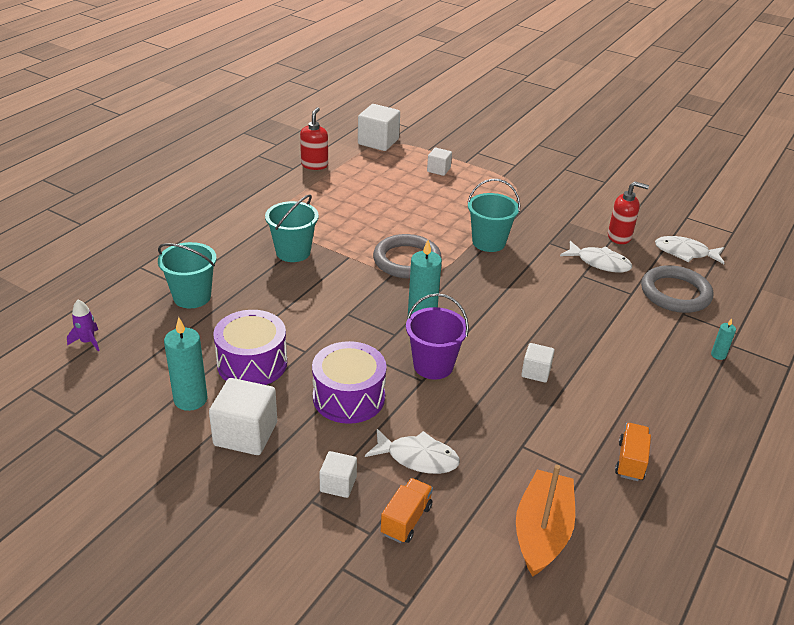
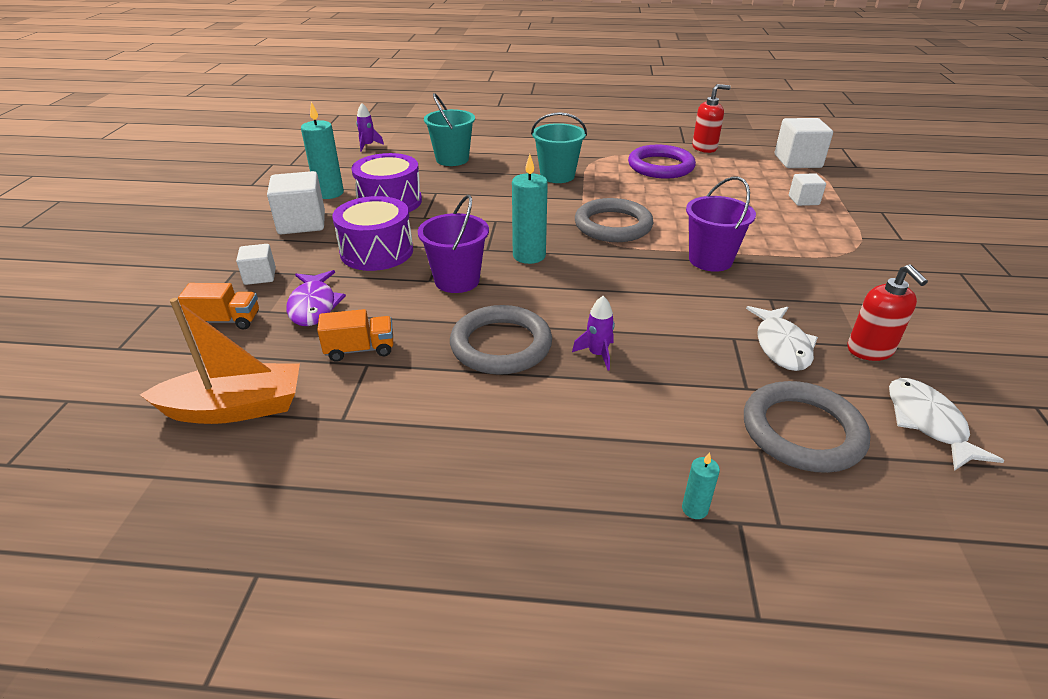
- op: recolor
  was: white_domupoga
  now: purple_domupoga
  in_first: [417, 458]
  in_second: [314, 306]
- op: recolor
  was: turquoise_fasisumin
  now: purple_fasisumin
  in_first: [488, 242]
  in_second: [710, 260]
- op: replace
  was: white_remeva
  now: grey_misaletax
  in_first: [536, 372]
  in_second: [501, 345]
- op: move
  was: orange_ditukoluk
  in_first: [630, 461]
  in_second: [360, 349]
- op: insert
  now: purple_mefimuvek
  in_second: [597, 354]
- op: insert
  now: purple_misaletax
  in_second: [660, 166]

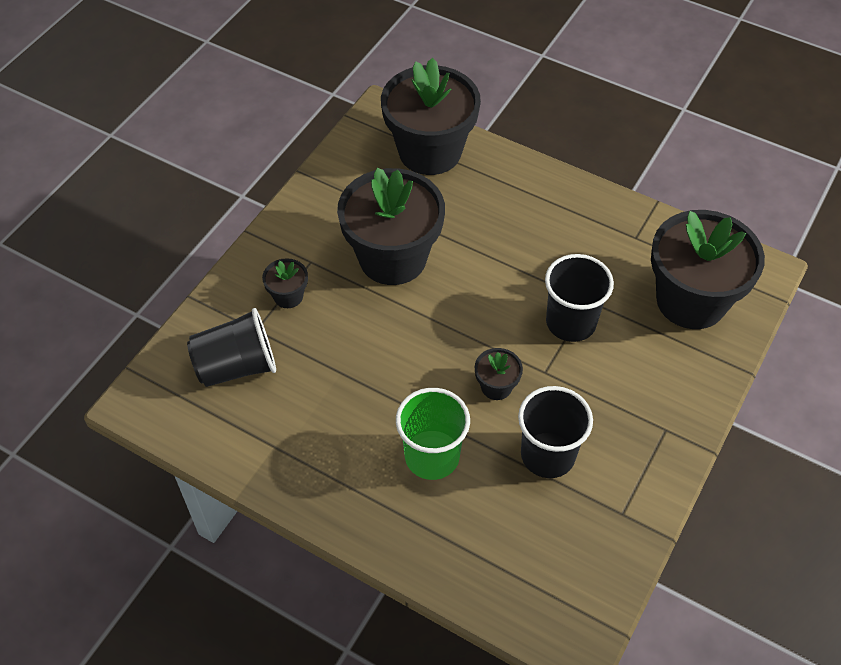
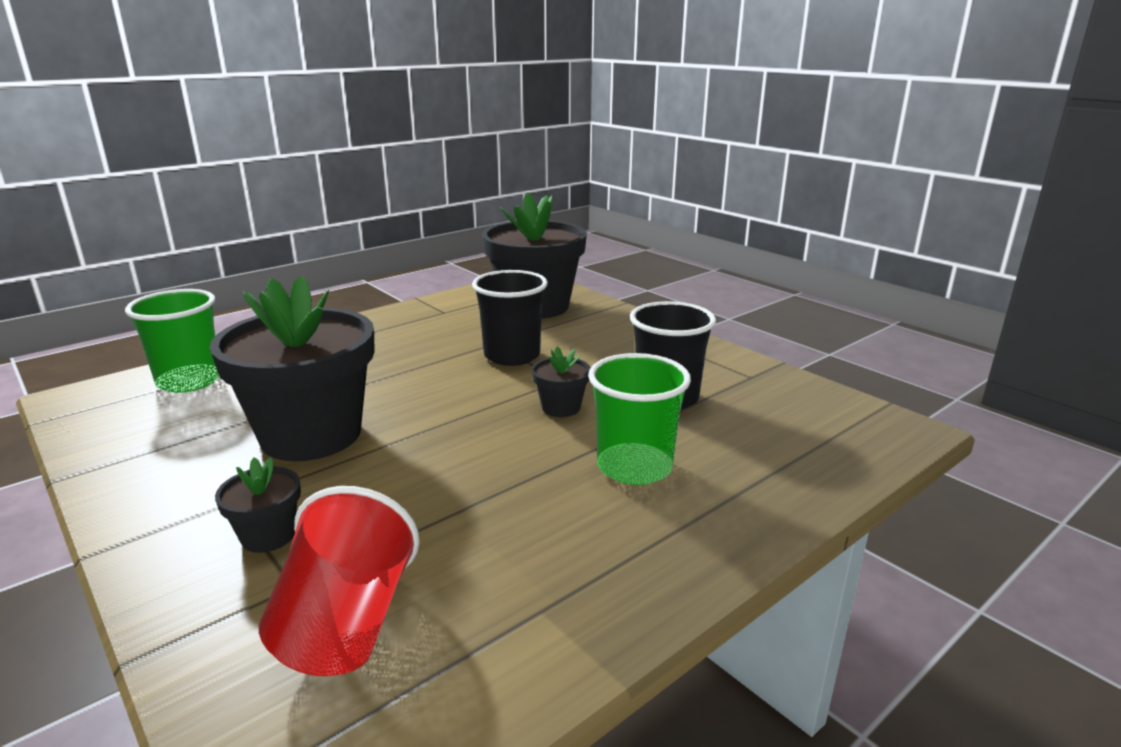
- op: recolor
  was: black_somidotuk
  now: red_somidotuk
  in_first: [237, 366]
  in_second: [346, 625]
- op: replace
  was: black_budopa
  now: green_somidotuk
  in_first: [430, 151]
  in_second: [189, 381]

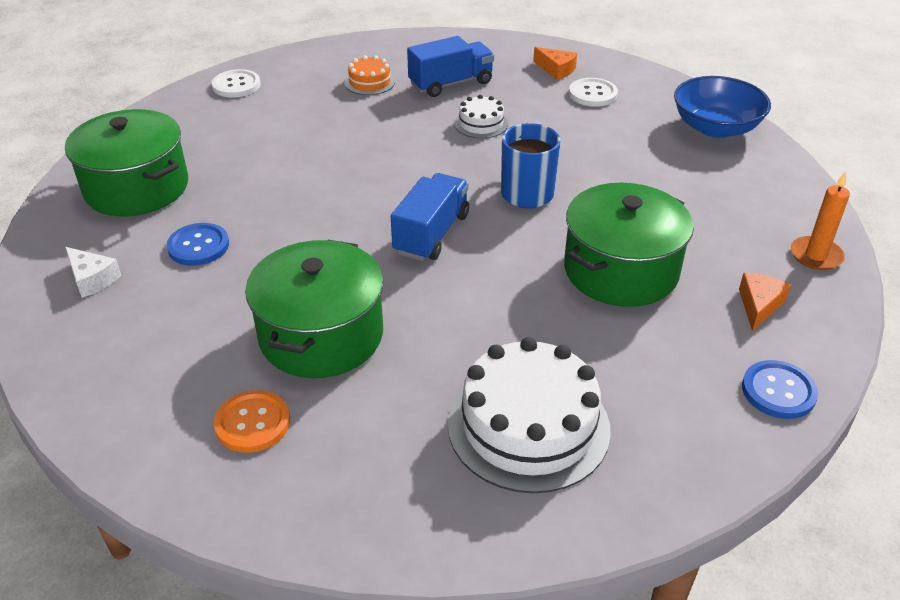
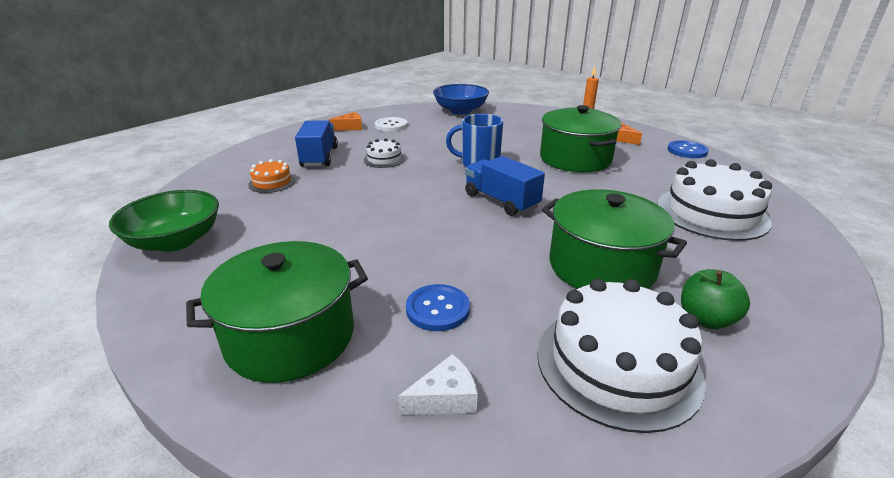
- op: replace
  was: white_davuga
  now: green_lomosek
  in_first: [236, 85]
  in_second: [175, 241]
- op: replace
  was: orange_davuga
  now: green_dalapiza
  in_first: [252, 423]
  in_second: [706, 319]
- op: insert
  now: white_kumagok
  in_second: [617, 364]

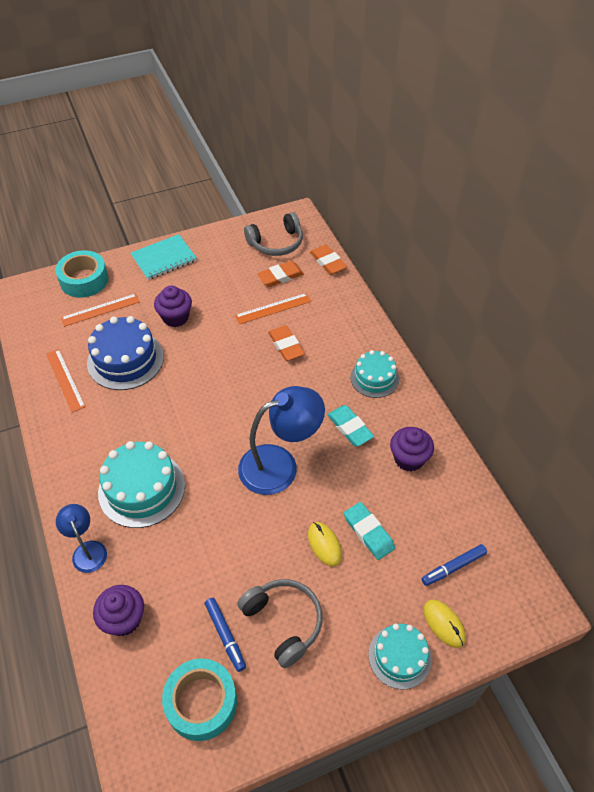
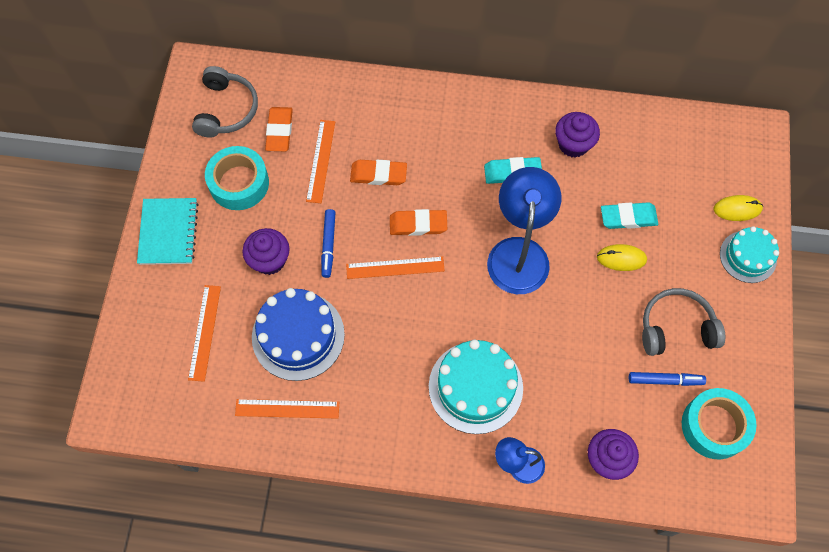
- op: move
  was: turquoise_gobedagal
  in_first: [84, 280]
  in_second: [239, 183]
- op: move
  was: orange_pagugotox
  in_first: [328, 262]
  in_second: [418, 224]
- op: delete
  was: turquoise_kumagok
  in_first: [374, 378]
- op: move
  was: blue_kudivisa
  in_first: [453, 567]
  in_second: [328, 245]
- op: insert
  now: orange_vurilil
  in_second: [395, 267]

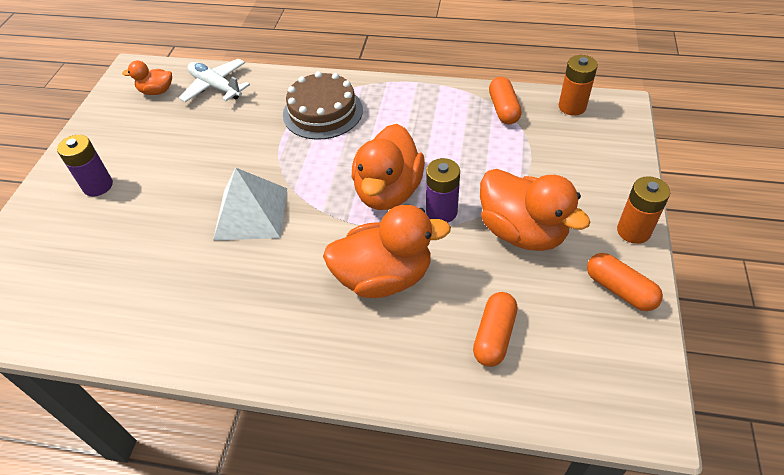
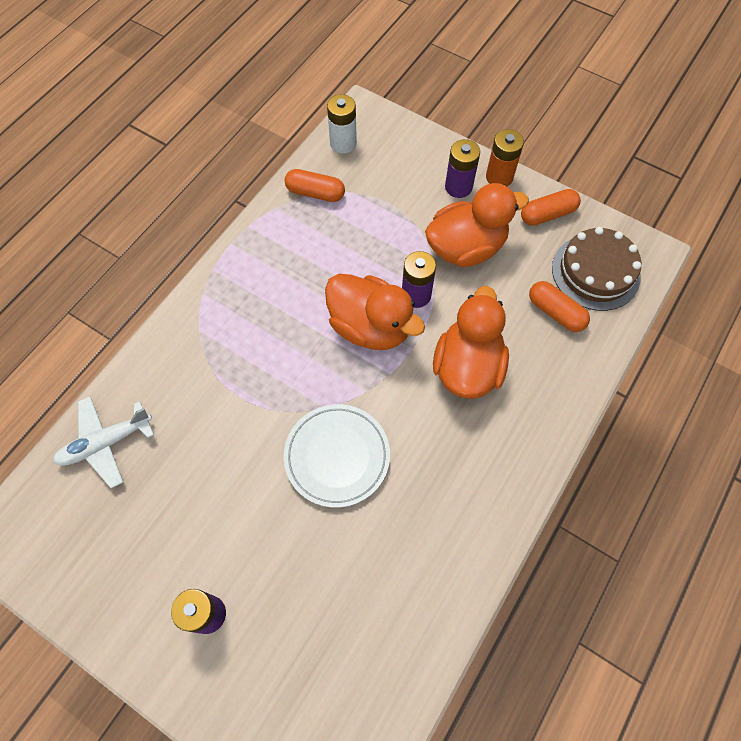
- op: delete
  was: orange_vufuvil
  in_first: [157, 91]
- op: replace
  was: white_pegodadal
  now: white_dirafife
  in_first: [251, 213]
  in_second: [337, 456]
- op: move
  was: brown_kumagok
  in_first: [322, 112]
  in_second: [595, 272]
- op: recolor
  was: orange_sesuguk
  now: white_sesuguk
  in_first: [572, 107]
  in_second: [343, 143]
- op: insert
  now: purple_sesuguk
  in_second: [458, 187]

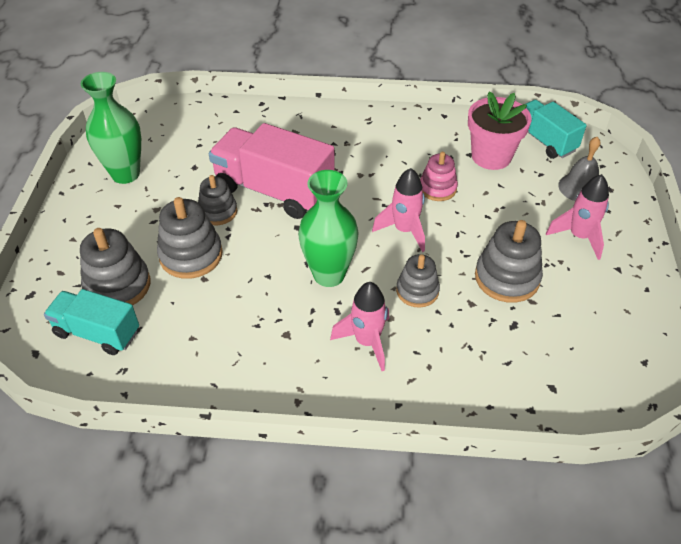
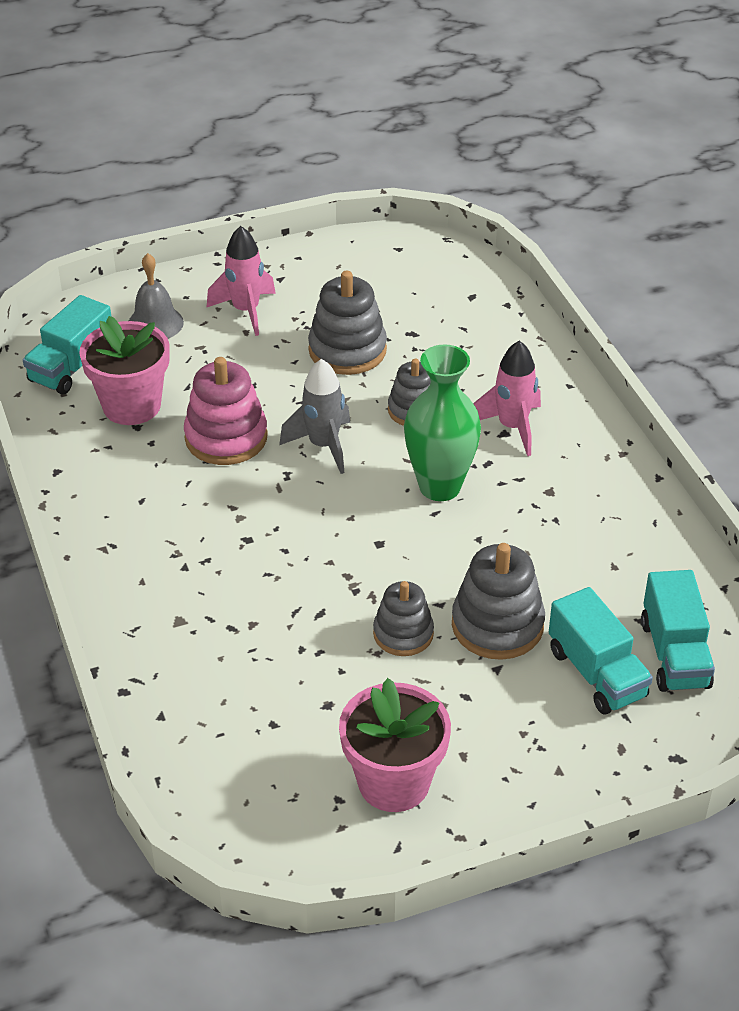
- op: replace
  was: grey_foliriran
  now: turquoise_ditukoluk
  in_first: [118, 285]
  in_second: [596, 673]
- op: replace
  was: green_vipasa
  now: pink_budopa
  in_first: [125, 174]
  in_second: [394, 782]
- op: delete
  was: pink_ditukoluk
  in_first: [274, 190]
- op: recolor
  was: pink_mefimuvek
  now: grey_mefimuvek
  in_first: [404, 230]
  in_second: [323, 446]
- op: resize
  was: pink_foliriran
  in_first: [437, 188]
  in_second: [226, 437]
  ratio: 1.54

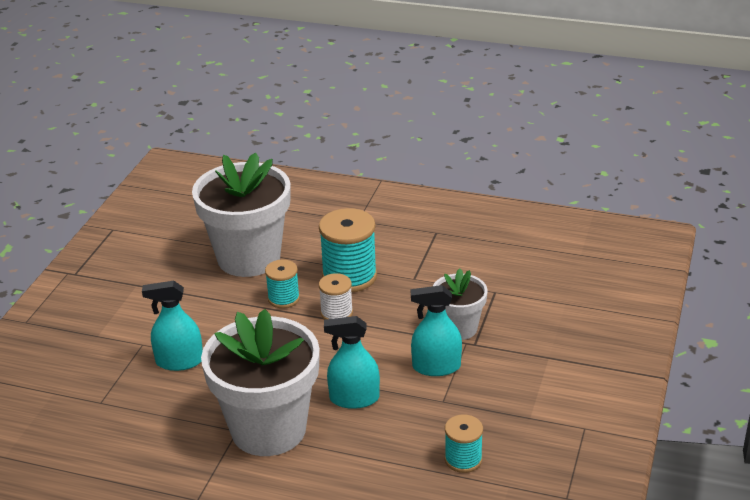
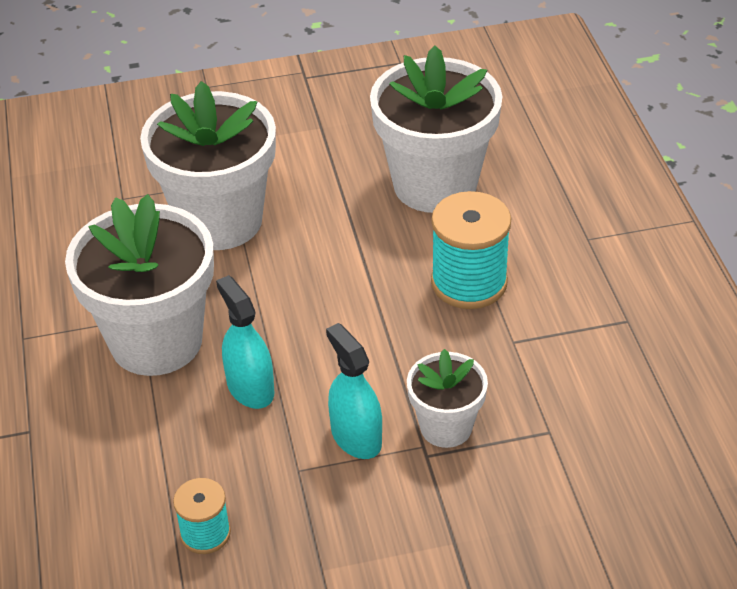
- op: replace
  was: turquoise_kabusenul
  now: white_budopa
  in_first: [179, 361]
  in_second: [220, 221]
- op: delete
  was: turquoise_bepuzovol
  in_first: [283, 298]
- op: delete
  was: white_bepuzovol
  in_first: [336, 313]

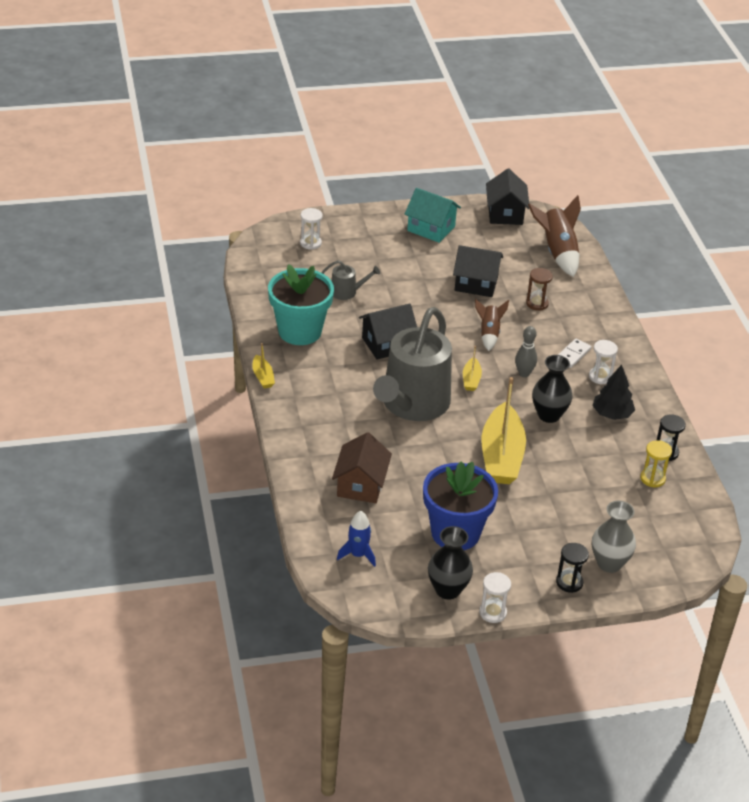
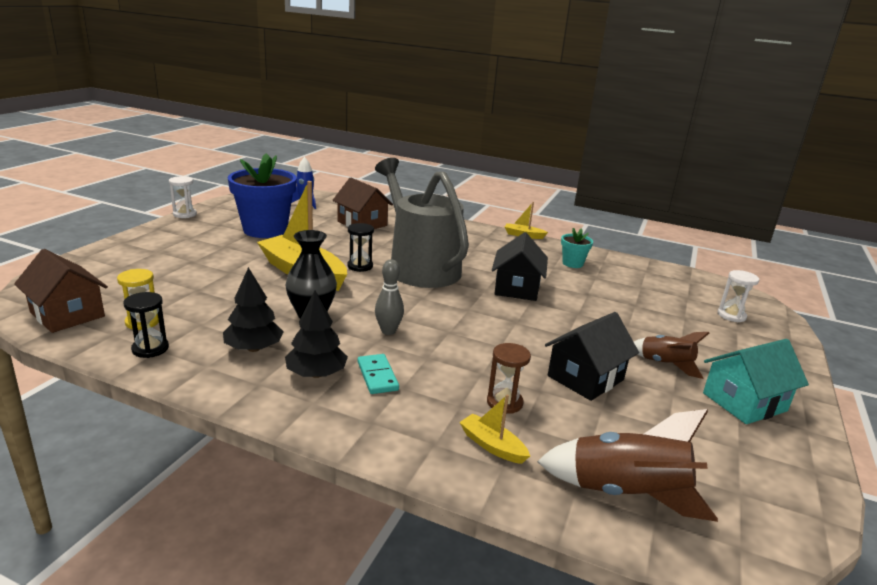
- op: resize
  was: turquoise_budopa
  in_first: [300, 331]
  in_second: [572, 263]
  ratio: 0.47
- op: delete
  was: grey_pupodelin
  in_first: [347, 292]
- op: delete
  was: black_vipasa
  in_first: [448, 590]
- op: move
  was: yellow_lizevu
  in_first: [471, 379]
  in_second: [492, 446]
- op: move
  was: brown_mefimuvek
  in_first: [489, 334]
  in_second: [665, 364]
- op: delete
  was: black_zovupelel
  in_first: [505, 213]
- op: move
  was: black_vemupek
  in_first: [569, 582]
  in_second: [360, 266]
- op: recolor
  was: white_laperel
  now: turquoise_laperel
  in_first: [573, 354]
  in_second: [377, 376]
- op: replace
  was: white_vemupek
  now: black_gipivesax
  in_first: [600, 376]
  in_second: [316, 374]
- op: delete
  was: grey_vipasa
  in_first: [609, 563]
- op: insert
  now: brown_zovupelel
  in_second: [67, 314]

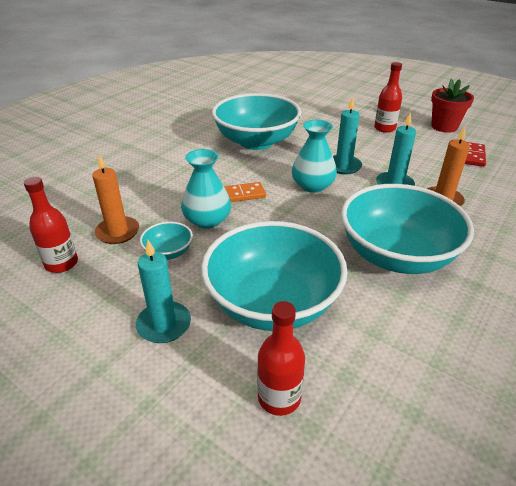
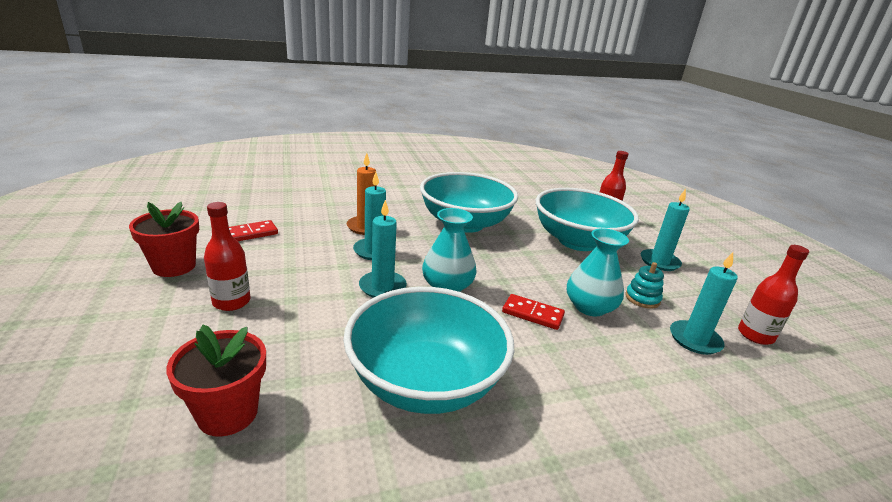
- op: recolor
  was: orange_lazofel
  now: turquoise_lazofel
  in_first: [117, 232]
  in_second: [695, 340]
- op: replace
  was: turquoise_lomosek
  now: turquoise_foliriran
  in_first: [168, 252]
  in_second: [642, 298]
- op: recolor
  was: orange_laperel
  now: red_laperel
  in_first: [241, 195]
  in_second: [532, 314]
- op: insert
  now: red_budopa
  in_second: [228, 413]

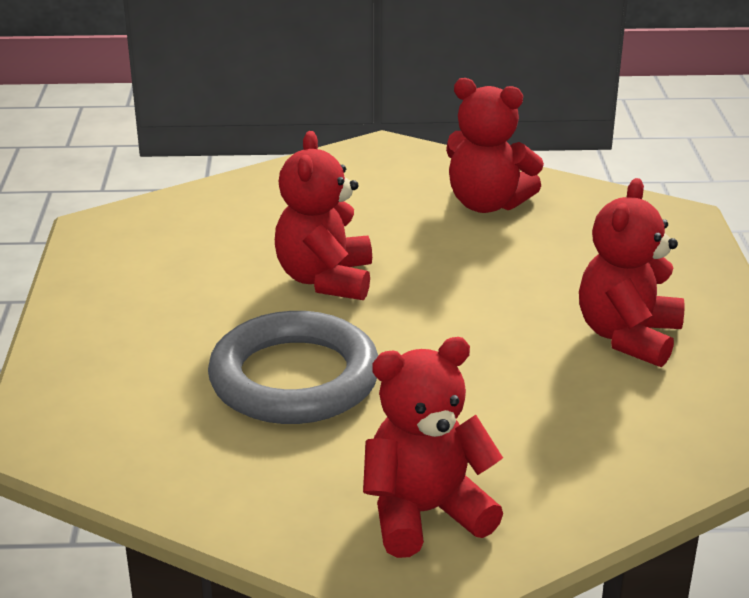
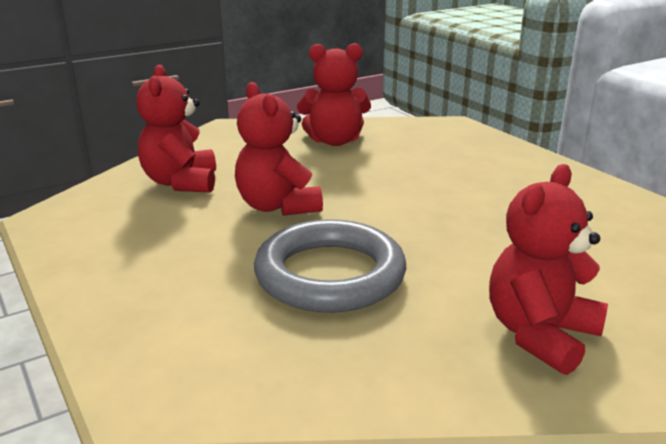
- op: move
  was: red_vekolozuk
  in_first: [628, 337]
  in_second: [181, 182]

